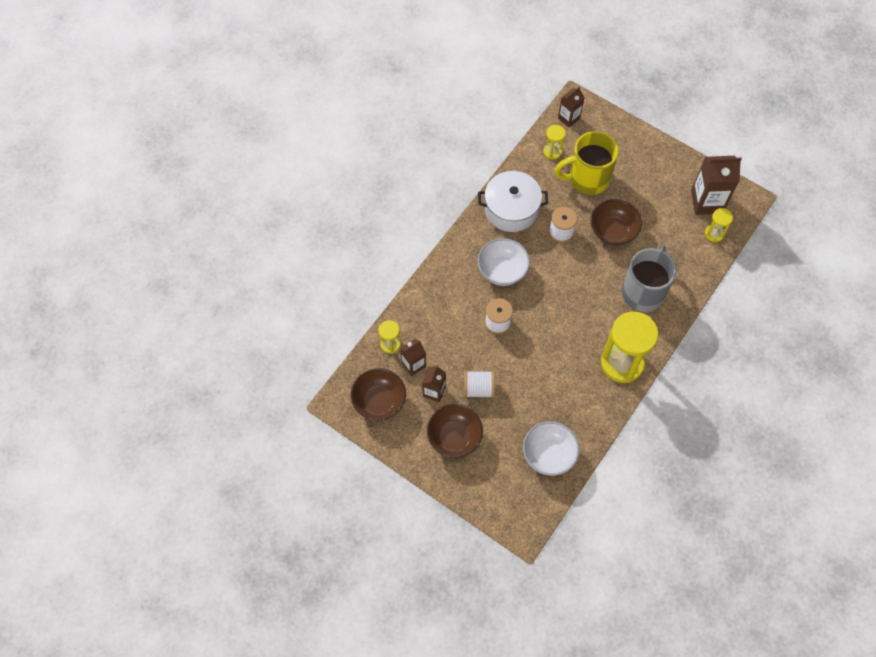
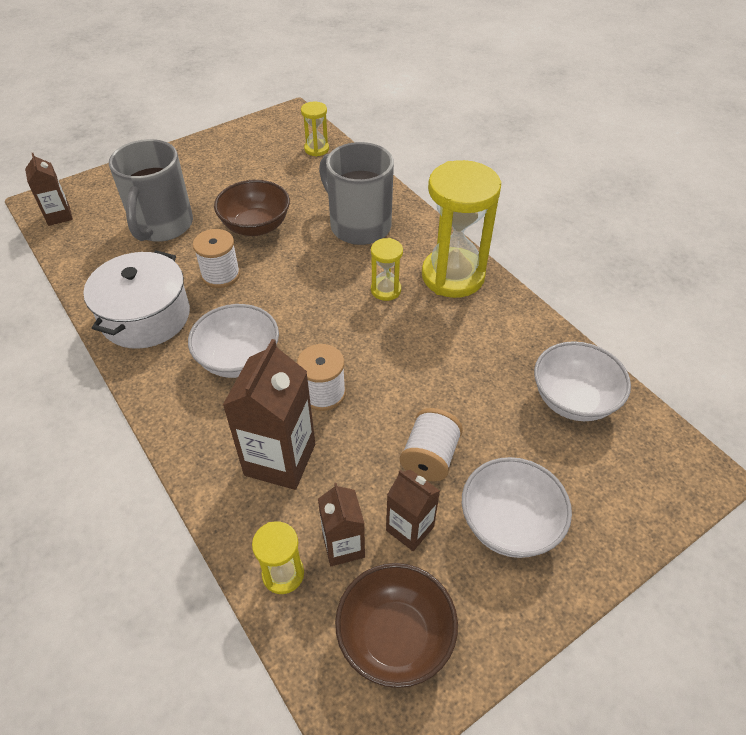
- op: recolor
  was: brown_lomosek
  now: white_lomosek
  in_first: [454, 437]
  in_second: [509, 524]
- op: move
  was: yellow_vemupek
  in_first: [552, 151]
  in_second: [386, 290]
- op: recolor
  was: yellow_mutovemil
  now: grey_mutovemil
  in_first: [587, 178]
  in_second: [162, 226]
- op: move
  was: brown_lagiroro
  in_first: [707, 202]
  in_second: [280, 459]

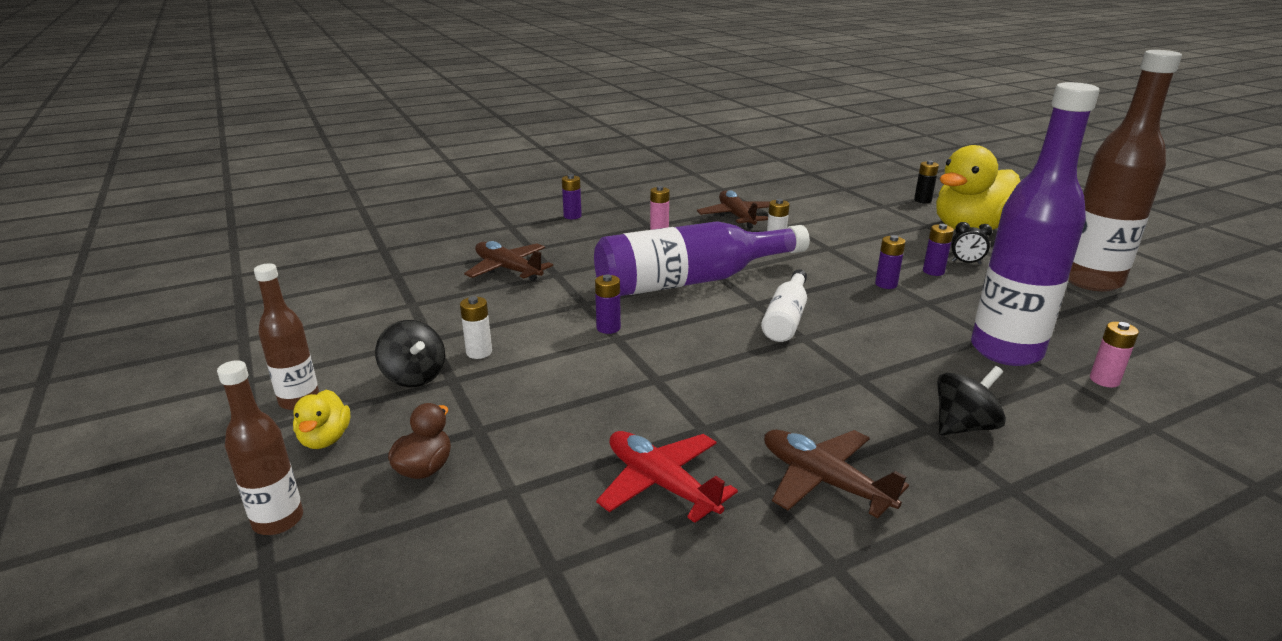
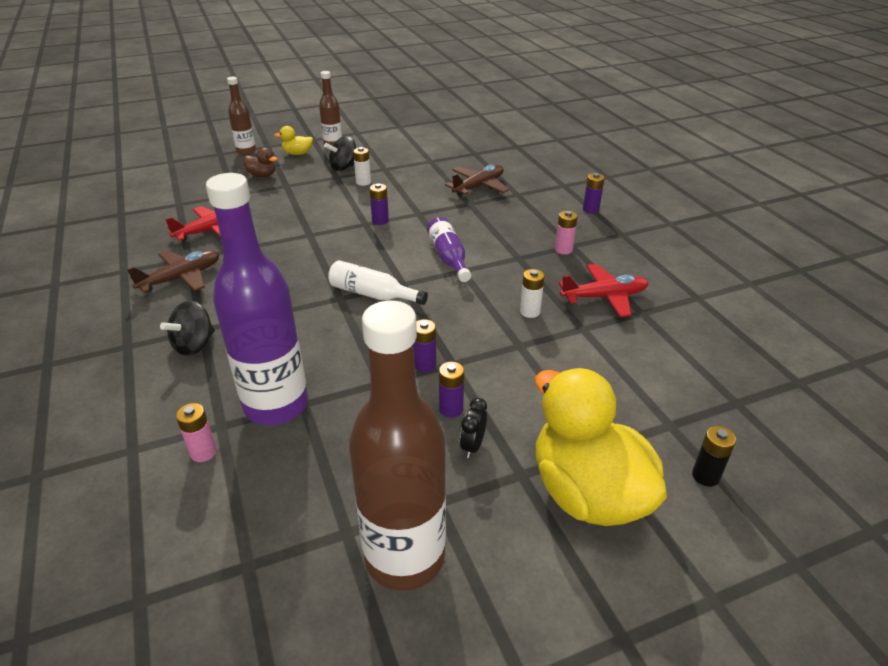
- op: resize
  was: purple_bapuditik
  in_first: [691, 281]
  in_second: [448, 257]
  ratio: 0.51
- op: recolor
  was: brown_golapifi
  now: red_golapifi
  in_first: [736, 217]
  in_second: [604, 297]
- op: rotate
  was: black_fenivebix
  in_first: [963, 426]
  in_second: [194, 345]
  clockwise: 60

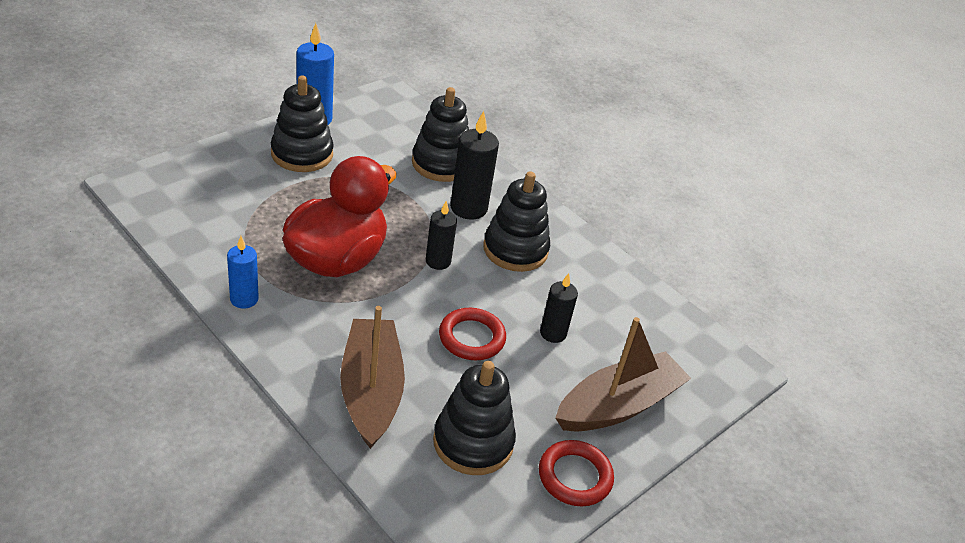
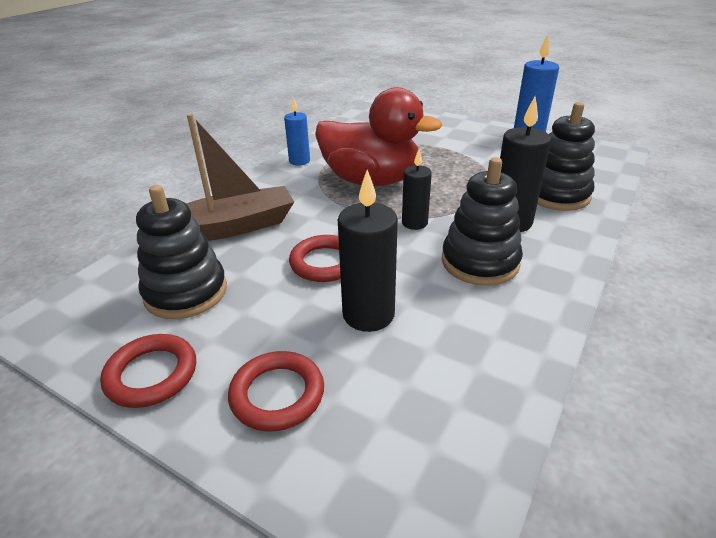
- op: delete
  was: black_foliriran
  in_first: [302, 154]
- op: resize
  was: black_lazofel
  in_first: [553, 333]
  in_second: [368, 314]
  ratio: 1.58
- op: replace
  was: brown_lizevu
  now: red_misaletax
  in_first: [618, 405]
  in_second: [277, 394]

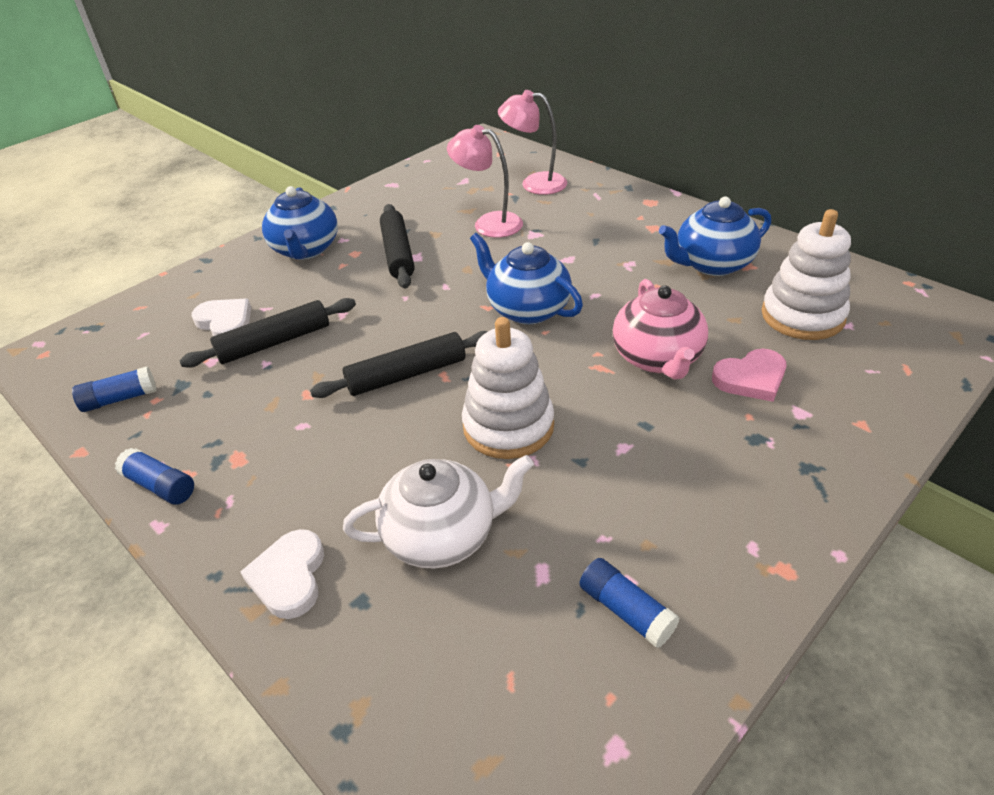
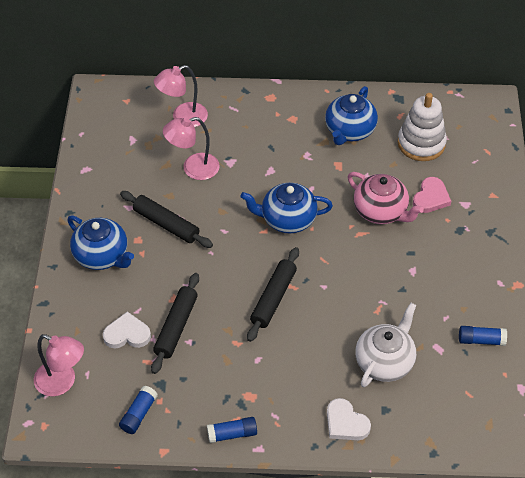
- op: delete
  was: white_foliriran
  in_first: [508, 426]
- op: insert
  now: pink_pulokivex
  in_second: [62, 382]

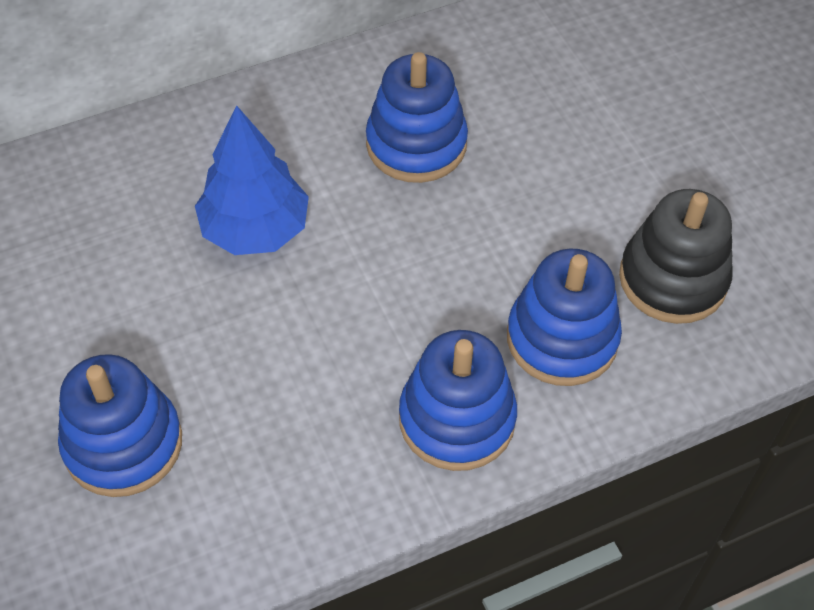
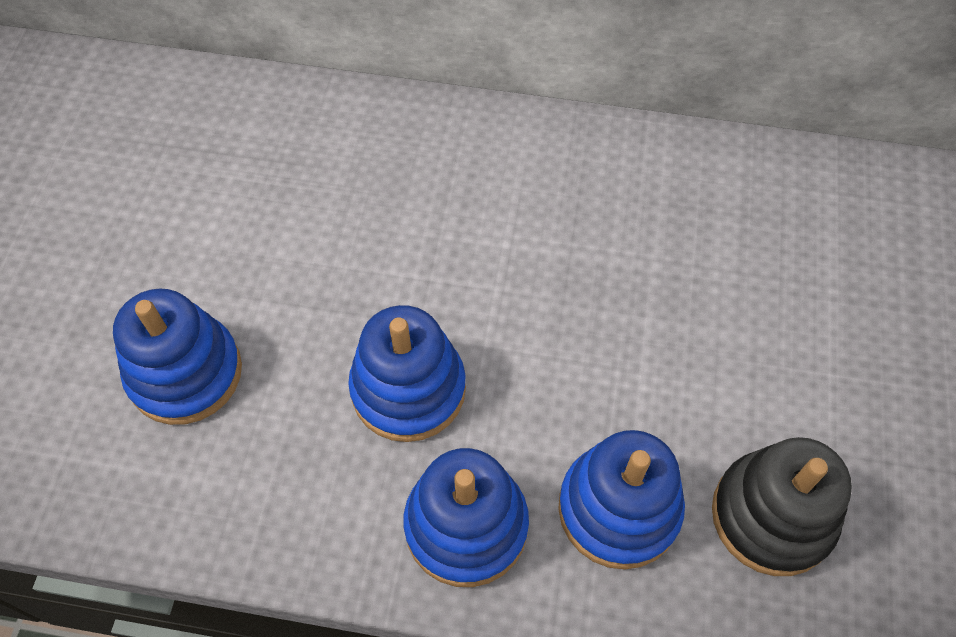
- op: delete
  was: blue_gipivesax
  in_first: [255, 229]
- op: move
  was: blue_foliriran
  in_first: [416, 144]
  in_second: [408, 389]

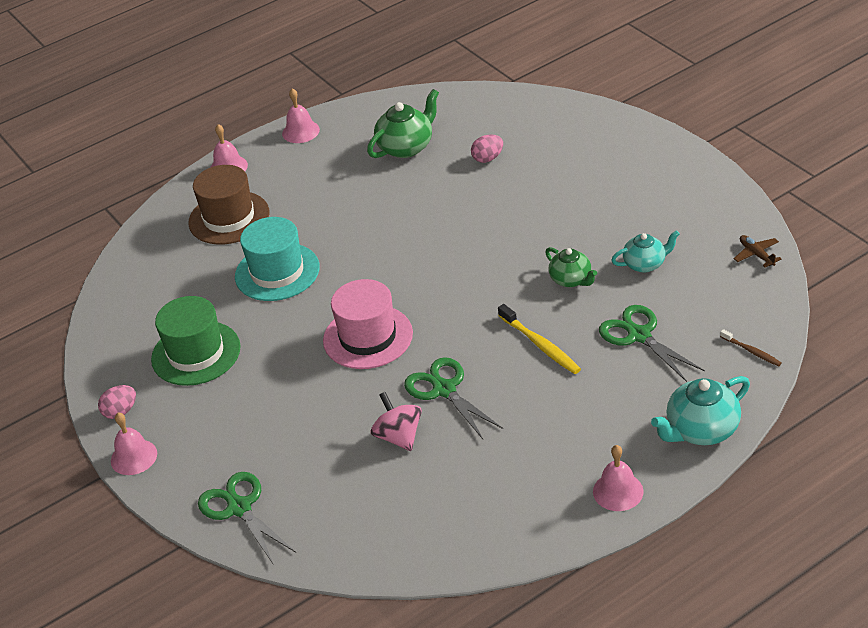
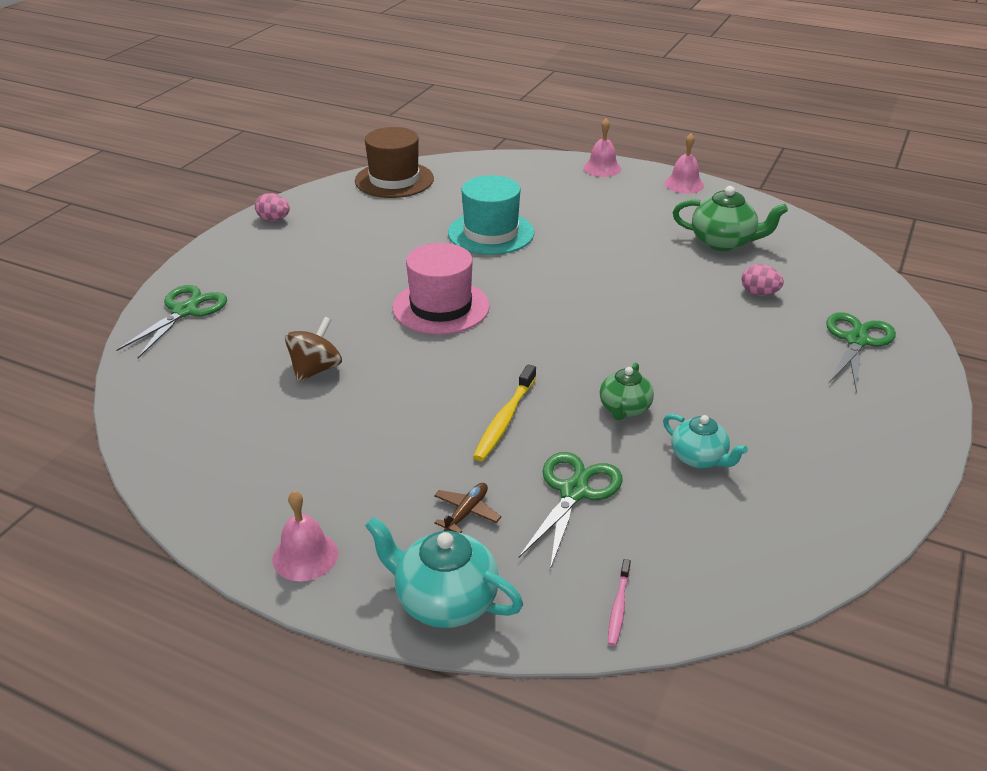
- op: delete
  was: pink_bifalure
  in_first: [134, 457]
- op: delete
  was: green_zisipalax
  in_first: [196, 353]
- op: move
  was: brown_zisipalax
  in_first: [229, 218]
  in_second: [394, 180]
- op: recolor
  was: pink_fenivebix
  now: brown_fenivebix
  in_first: [399, 437]
  in_second: [315, 369]
- op: move
  was: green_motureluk
  in_first: [444, 389]
  in_second: [856, 341]
- op: recolor
  was: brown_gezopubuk
  now: pink_gezopubuk
  in_first: [751, 351]
  in_second: [618, 607]
- op: move
  was: brown_golapifi
  in_first: [756, 254]
  in_second: [466, 512]

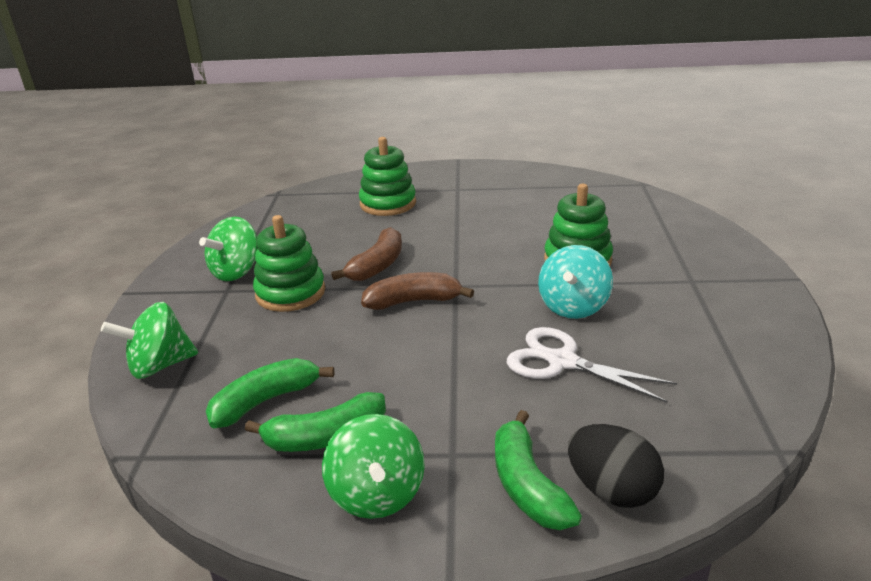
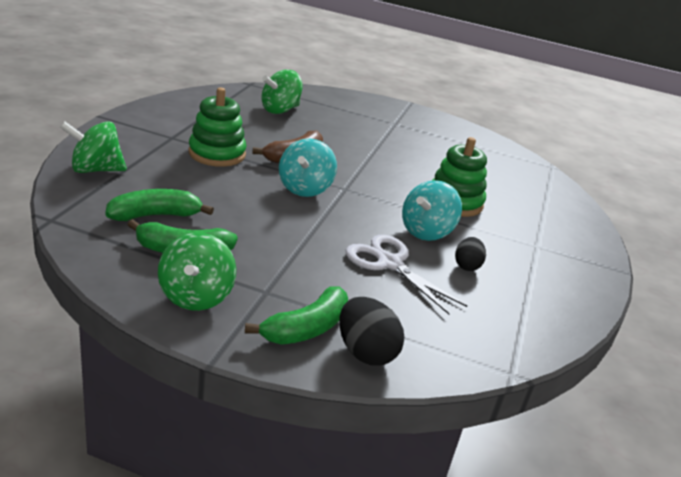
- op: move
  was: green_fenivebix
  in_first: [236, 272]
  in_second: [280, 110]
- op: delete
  was: green_foliriran
  in_first: [388, 203]
- op: replace
  was: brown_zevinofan
  now: turquoise_fenivebix
  in_first: [413, 301]
  in_second: [305, 188]
- op: rotate
  was: green_zevinofan
  in_first: [528, 485]
  in_second: [306, 328]
  clockwise: -135
- op: insert
  now: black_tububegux
  in_second: [467, 266]

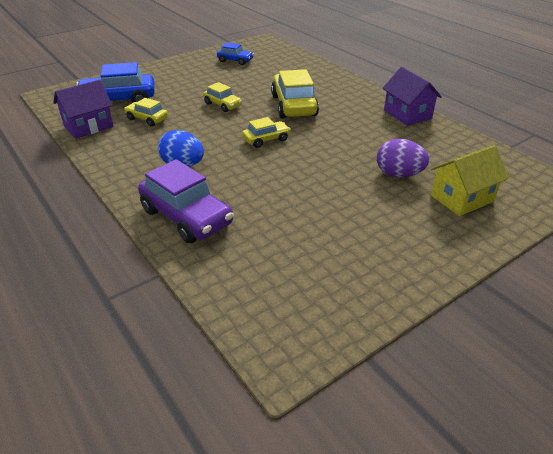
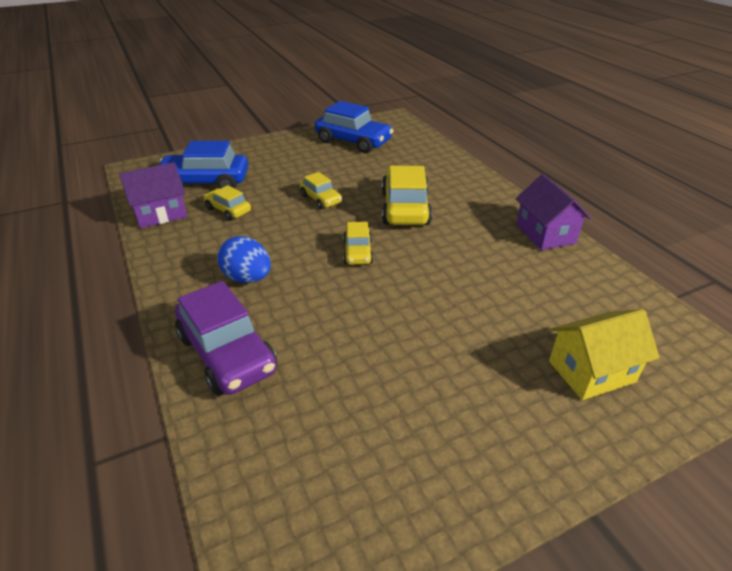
- op: resize
  was: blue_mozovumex
  in_first: [235, 61]
  in_second: [353, 142]
  ratio: 1.83
- op: rotate
  was: yellow_mozovumex
  in_first: [266, 139]
  in_second: [358, 252]
  clockwise: 105
- op: delete
  was: purple_tububegux
  in_first: [398, 174]

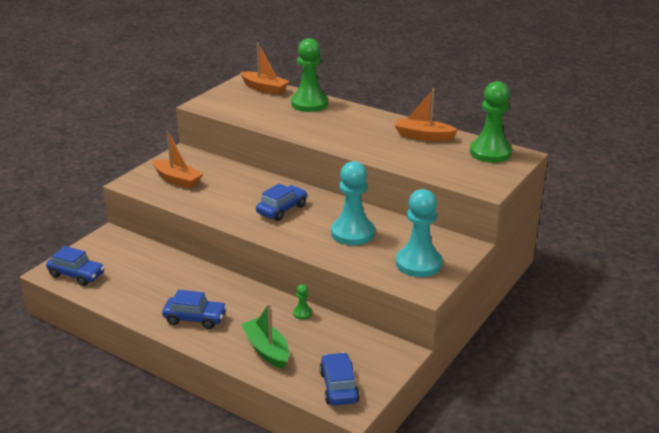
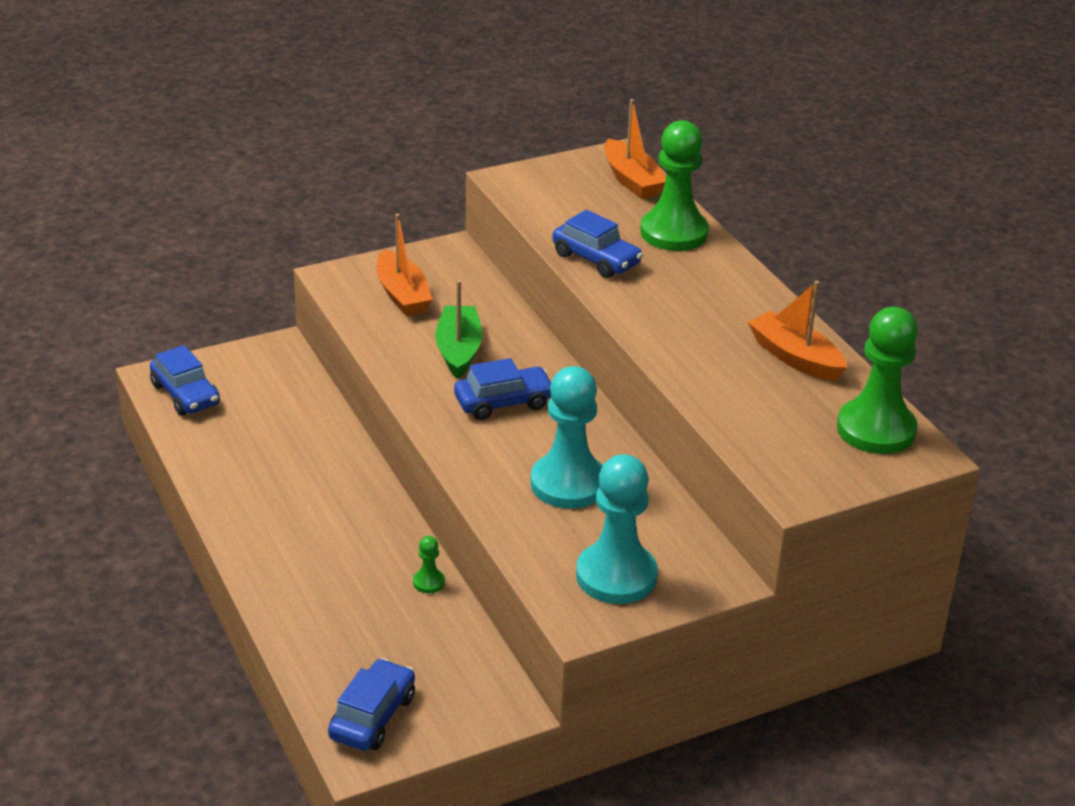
- op: move
  was: blue_mozovumex
  in_first: [195, 318]
  in_second: [596, 259]
- op: move
  was: green_lizevu
  in_first: [267, 350]
  in_second: [458, 350]

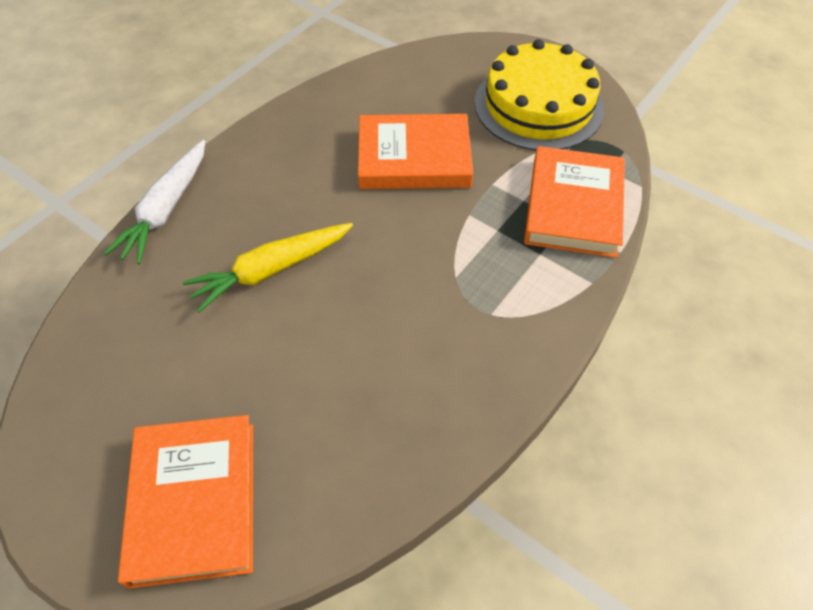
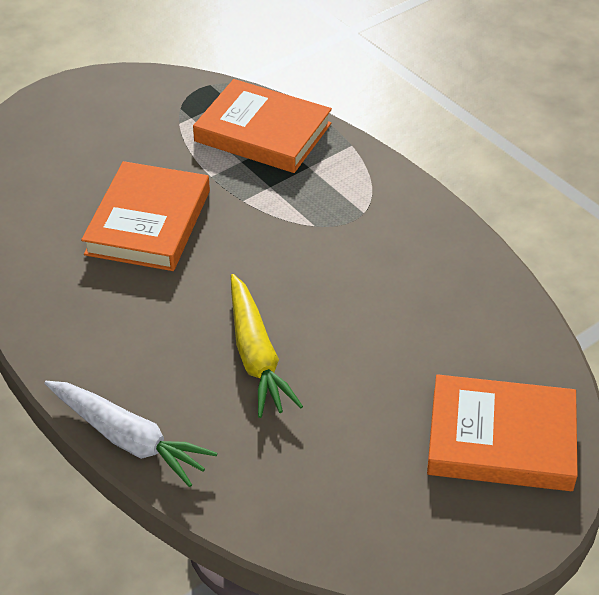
- op: delete
  was: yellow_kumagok
  in_first: [538, 105]

